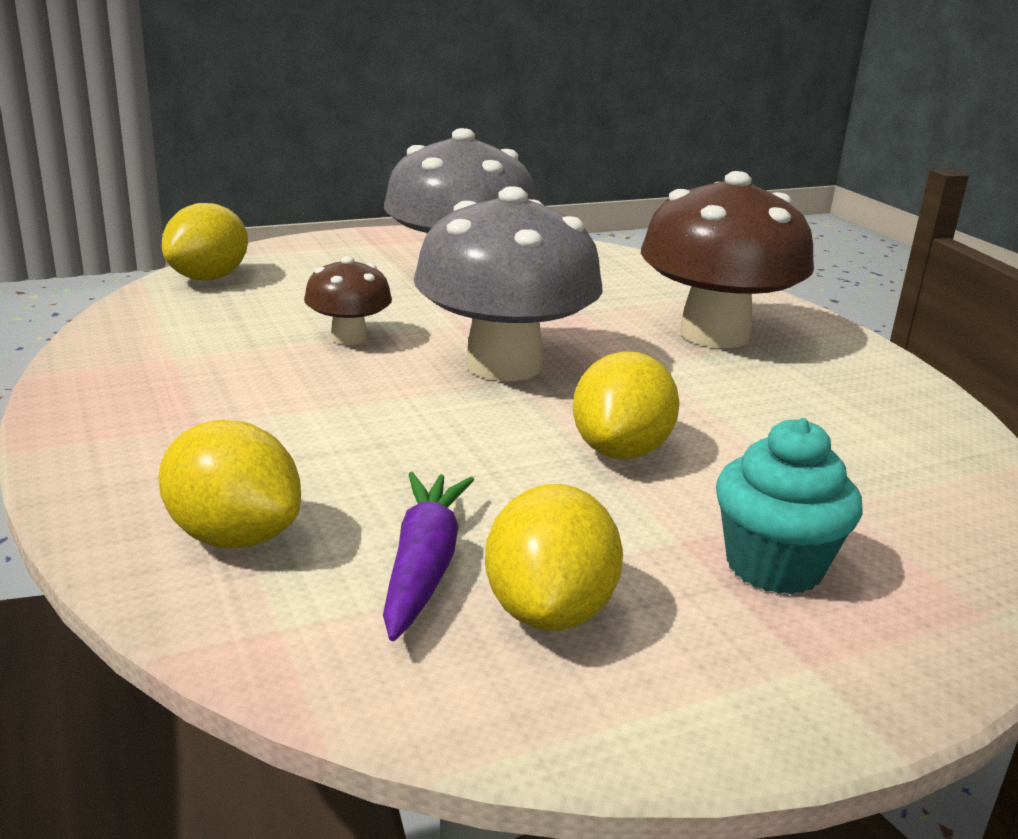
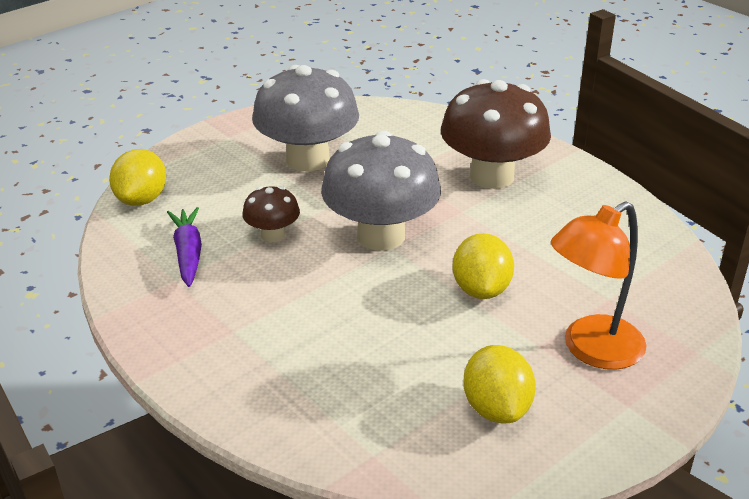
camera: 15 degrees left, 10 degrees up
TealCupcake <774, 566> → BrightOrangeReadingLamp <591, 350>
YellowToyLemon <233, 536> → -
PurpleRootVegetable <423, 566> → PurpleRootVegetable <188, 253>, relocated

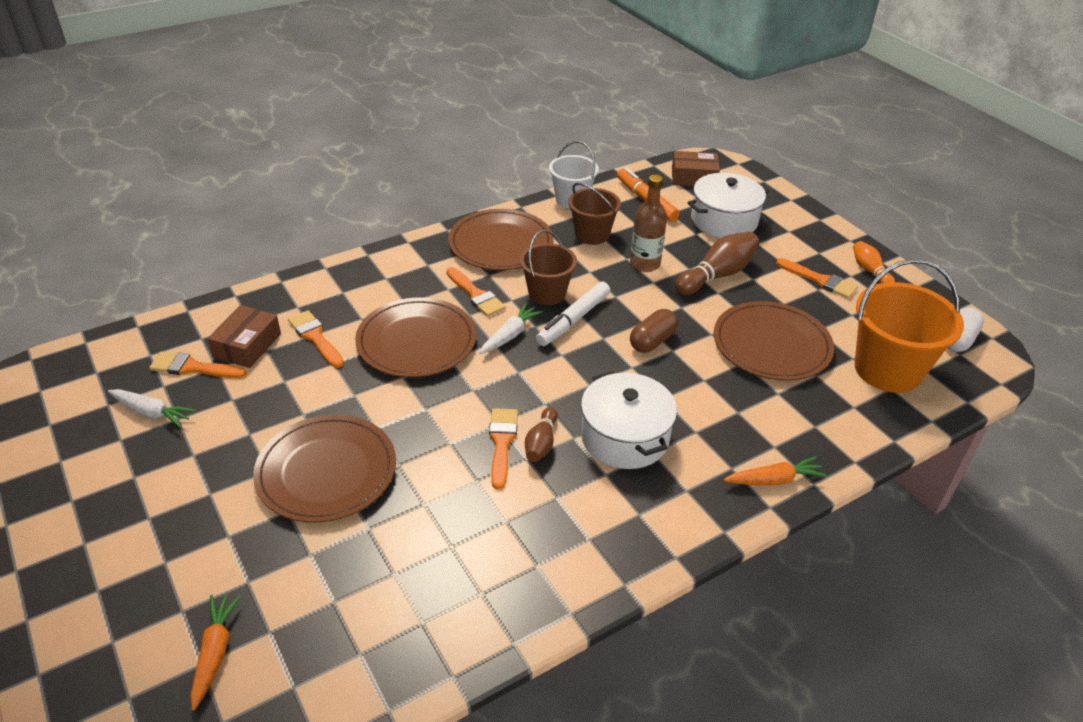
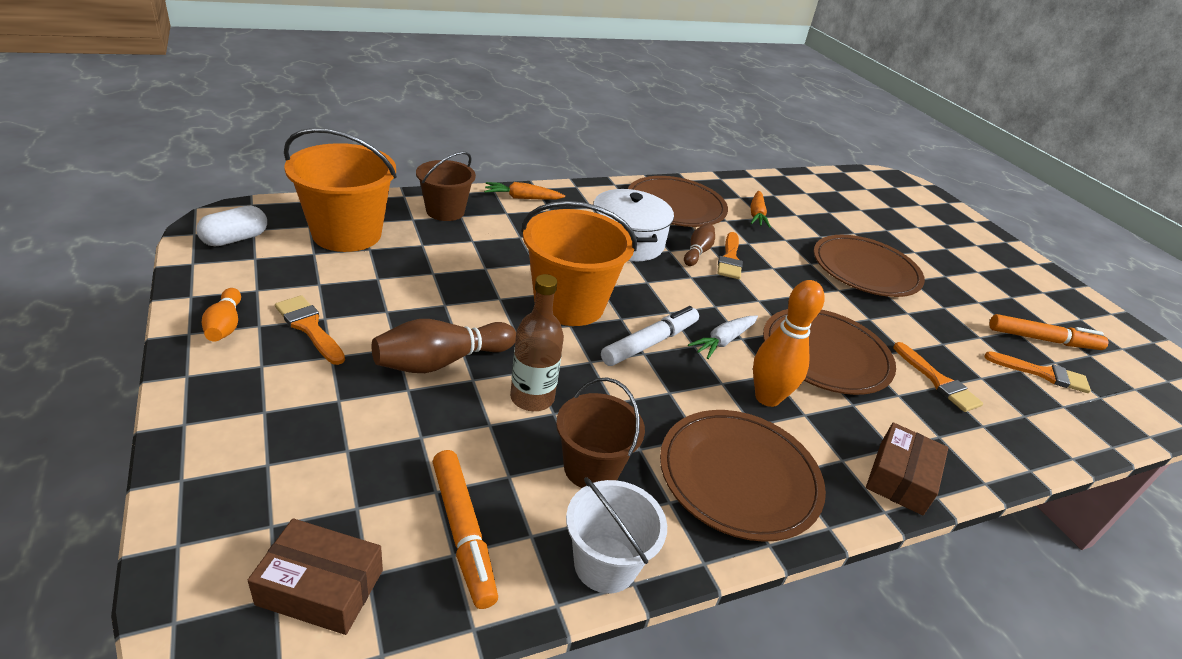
camera: 175 degrees left, 5 degrees down
SnowWhiteStockpot <724, 220> → -
DarkBrownSandBucket <547, 293> → DarkBrownSandBucket <445, 211>, relocated
BrightOrangePaintBrush <476, 295> → BrightOrangeTenpin <767, 398>
DarkBrownFlatDish <771, 345> → DarkBrownFlatDish <676, 206>, relocated
DarkBrownBox <247, 345> → DarkBrownBox <900, 478>, relocated
DarkBrownPill <652, 341> → BrightOrangeSandBucket <569, 304>
SnowWhiteRootVegetable <151, 412> → BrightOrangeMarkerPen <1043, 340>
BrightOrangeRootVegetable <215, 653> → BrightOrangeRootVegetable <756, 214>, relocated

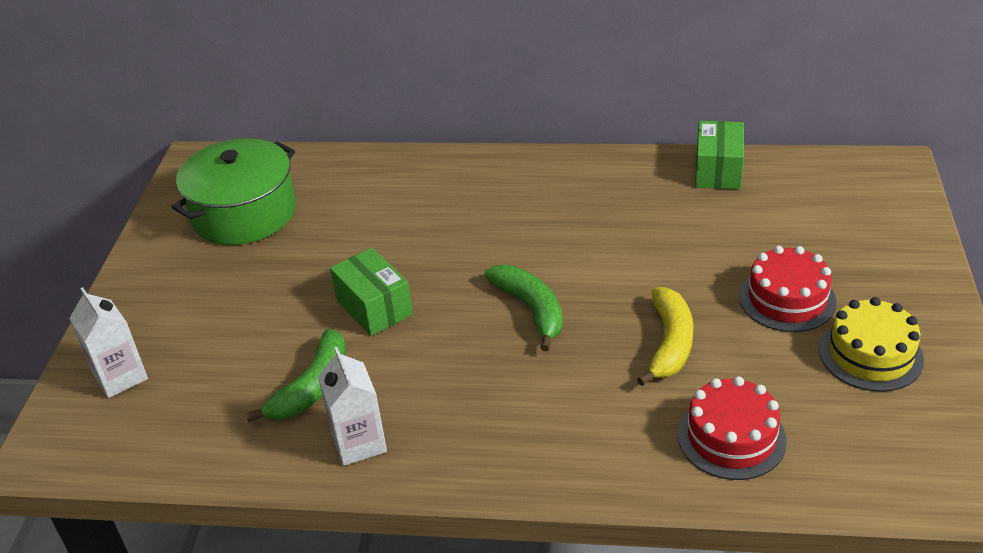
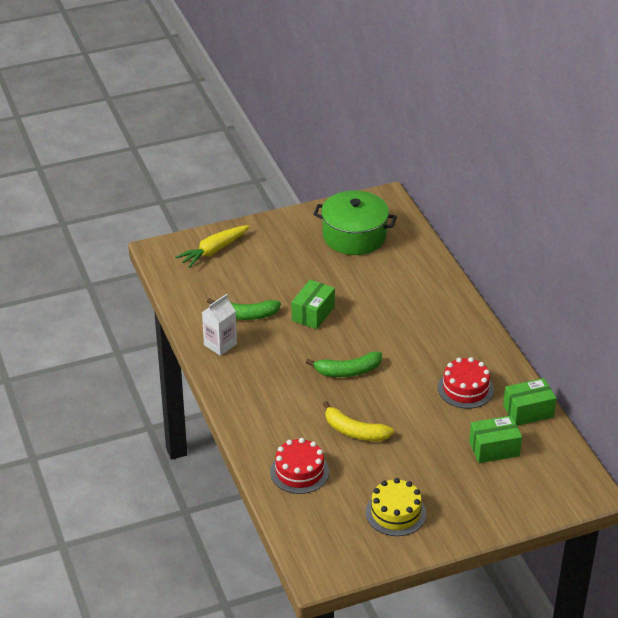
camera: 60 degrees right, 0 degrees up
RedLayerCake <787, 299> → RedLayerCake <465, 389>, relocated
LeafGreenBananaFruit <531, 309> → LeafGreenBananaFruit <348, 371>, 45 degrees clockwise
SnowWhiteCarton <120, 377> → YellowRootVegetable <214, 251>
YellowBananaFruit <669, 343> → YellowBananaFruit <354, 431>, 45 degrees clockwise
- → LeafGreenBox <494, 449>

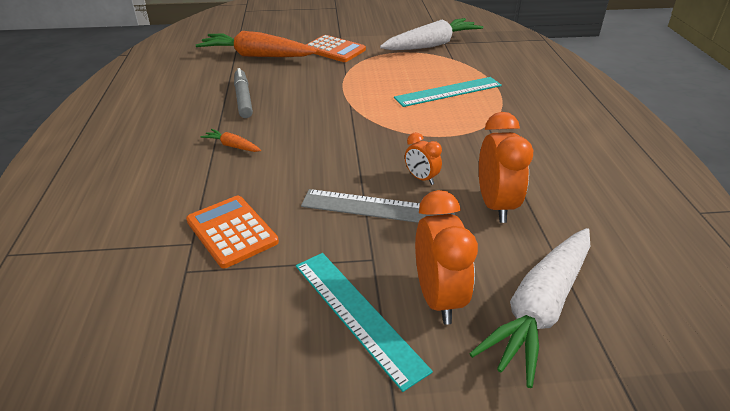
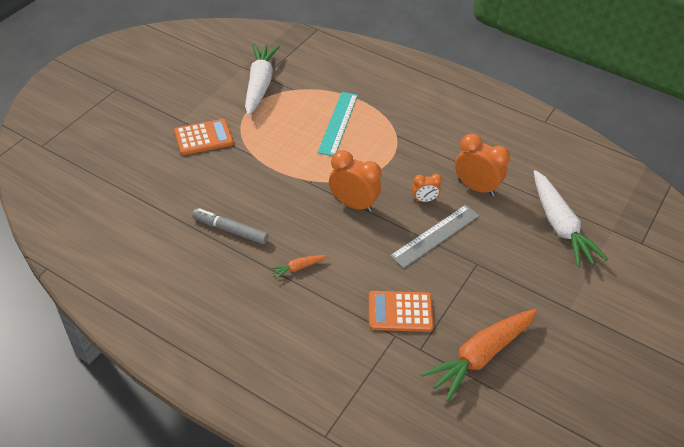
camera: 55 degrees left, 10 degrees up
BrightOrangeRootVegetable <257, 56> → BrightOrangeRootVegetable <480, 356>, relocated
BrightOrangeBedsideClock <438, 298> → BrightOrangeBedsideClock <353, 204>, relocated
TealRuler <357, 314> → -

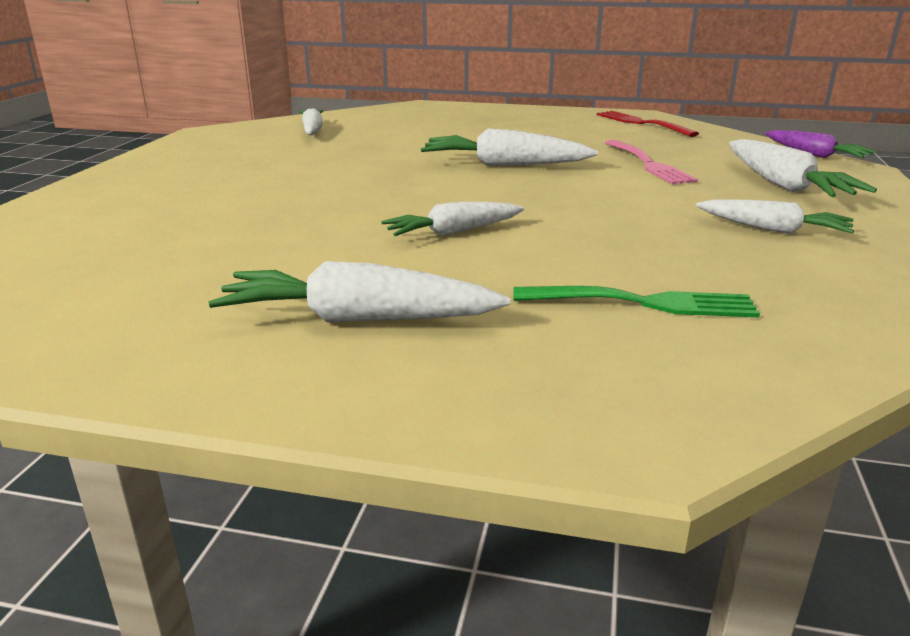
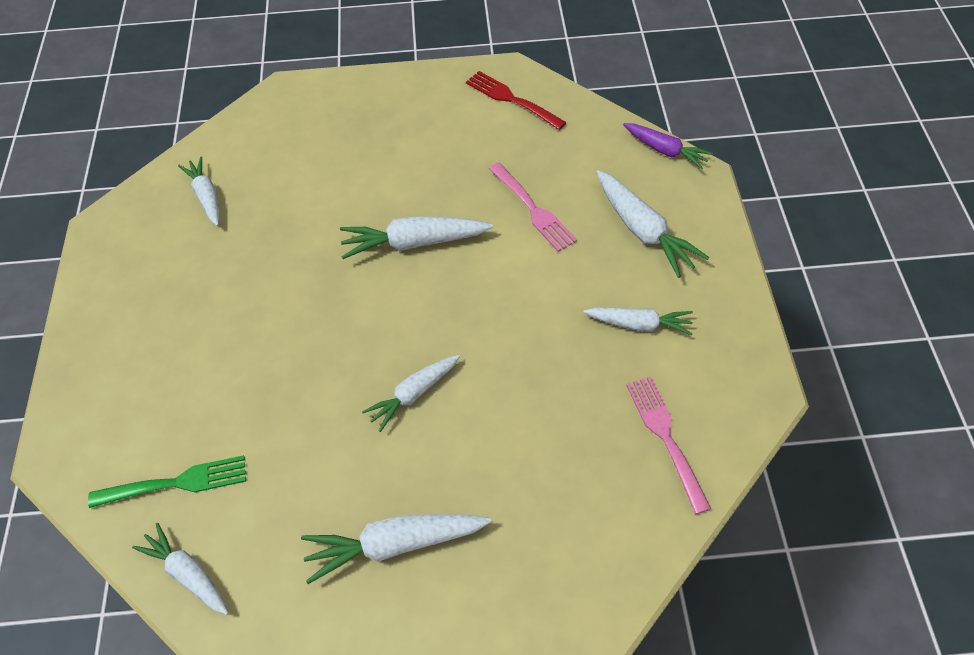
camera: 15 degrees left, 30 degrees up
LeafGreenDinnerFork <644, 303> → LeafGreenDinnerFork <176, 483>, relocated
- → RosyDinnerFork <665, 437>
- → SnowWhiteRootVegetable <188, 573>

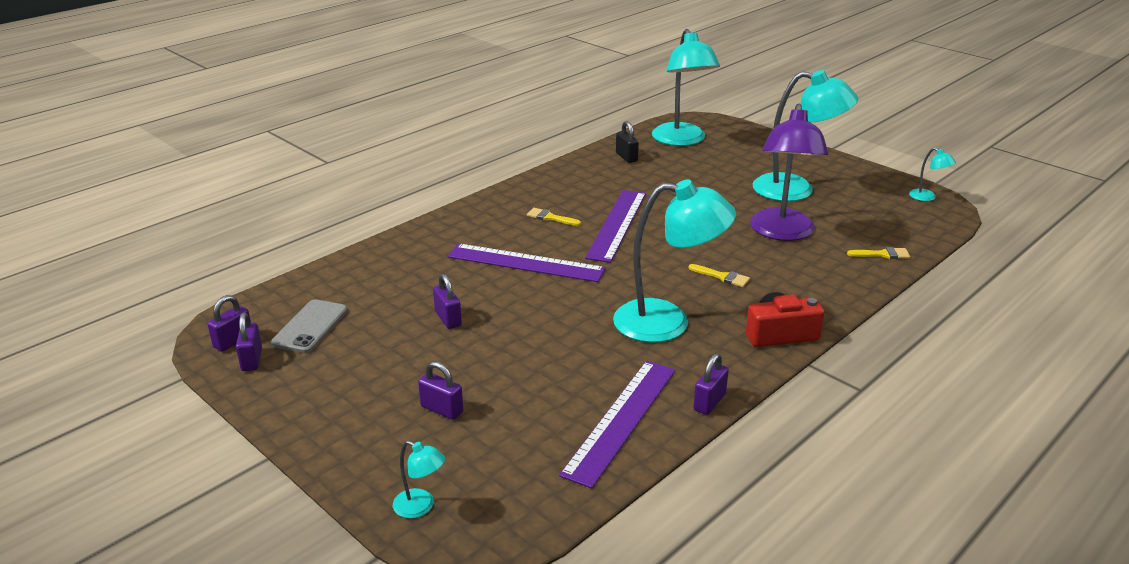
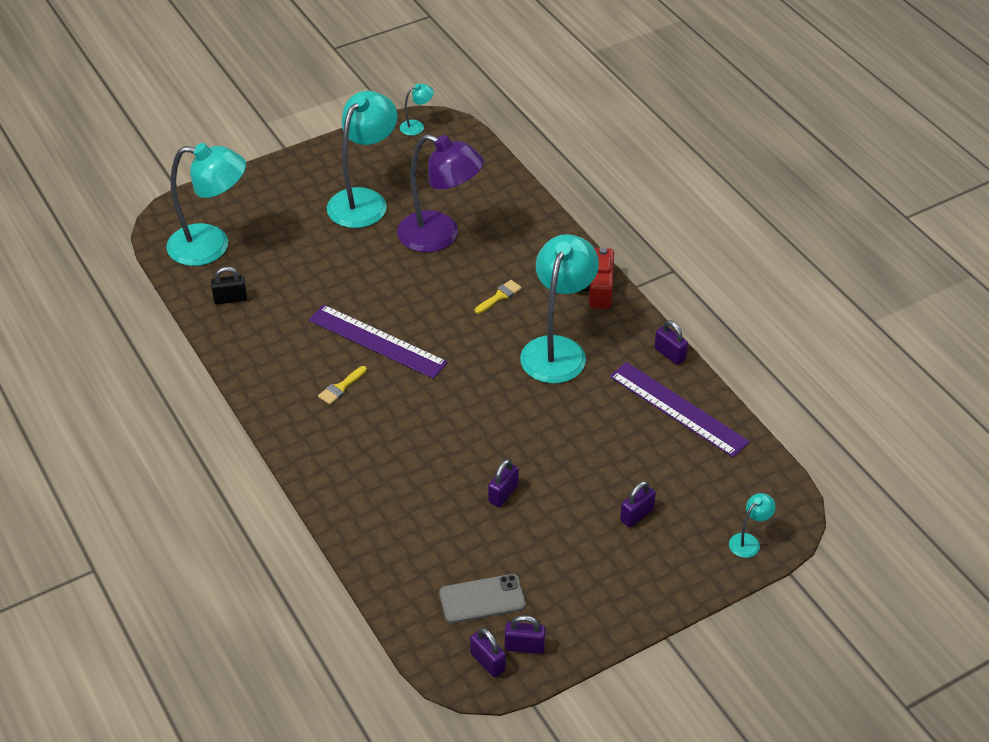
camera: 75 degrees left, 15 degrees up
PurpleRuler <525, 263> → -
YellowPaintBrush <882, 254> → -
PurpleSmallLock <448, 319> → PurpleSmallLock <503, 494>, 45 degrees counterclockwise
GreyPhone <310, 327> → GreyPhone <482, 599>, 45 degrees counterclockwise

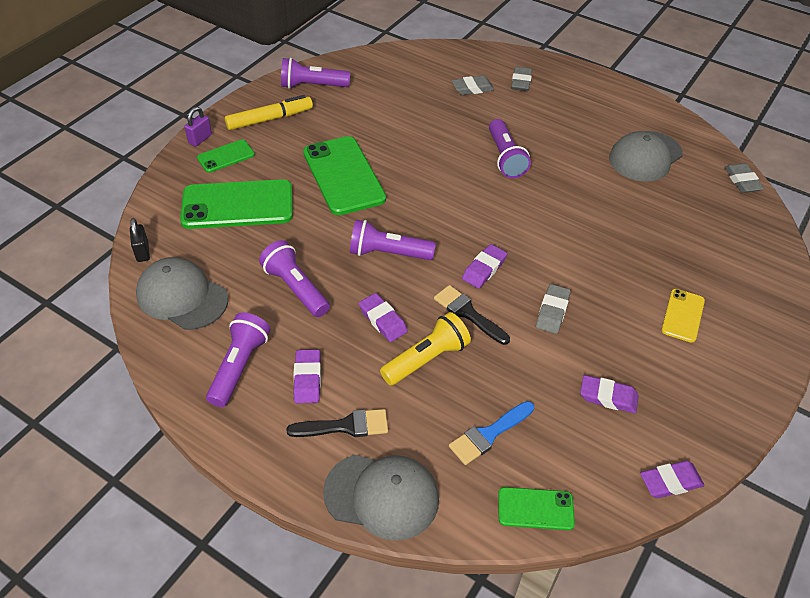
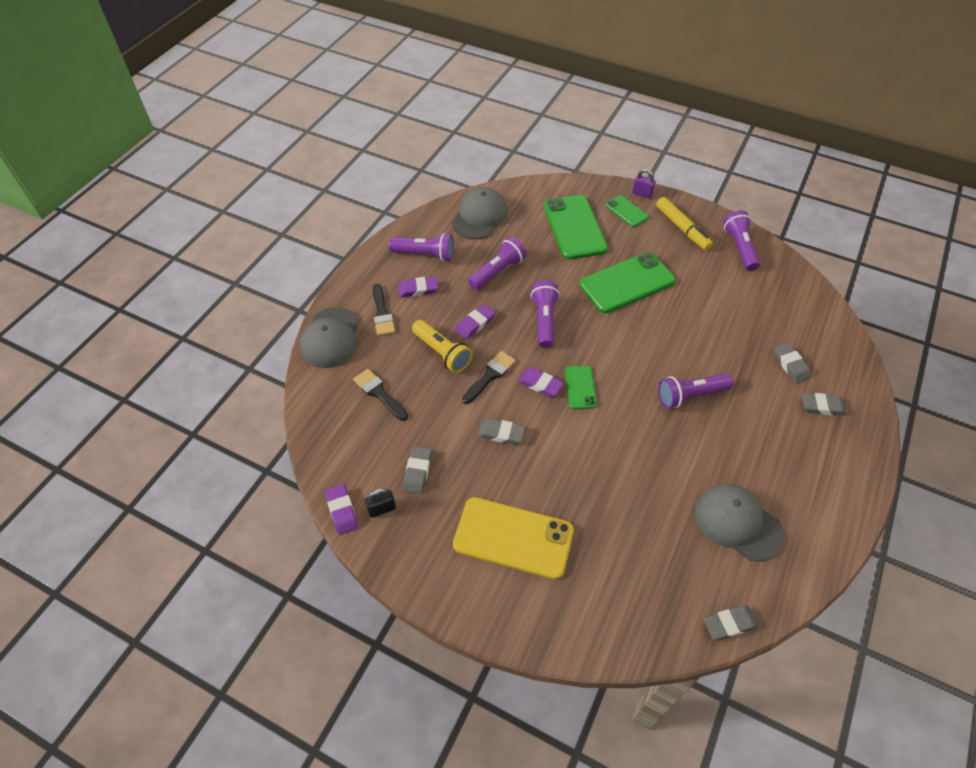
camera: 85 degrees right, 5 degrees up
BlackSmallLock <142, 252> → BlackSmallLock <381, 509>, relocated
YellowPhone <682, 315> → YellowPhone <513, 537>, x1.96
PurpleEraser <608, 397> → GreyEraser <417, 471>
BluePaintBrush <488, 434> → BlackPaintBrush <379, 393>
LeafGreenPhone <535, 508> → LeafGreenPhone <580, 387>, relocated

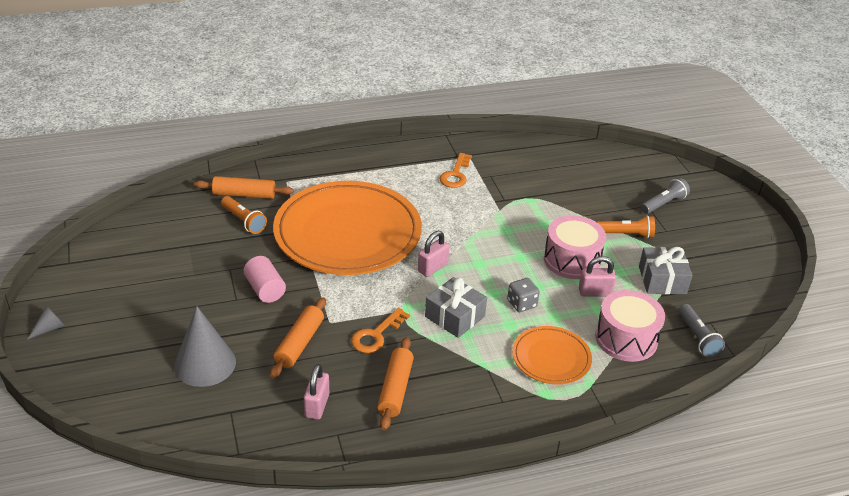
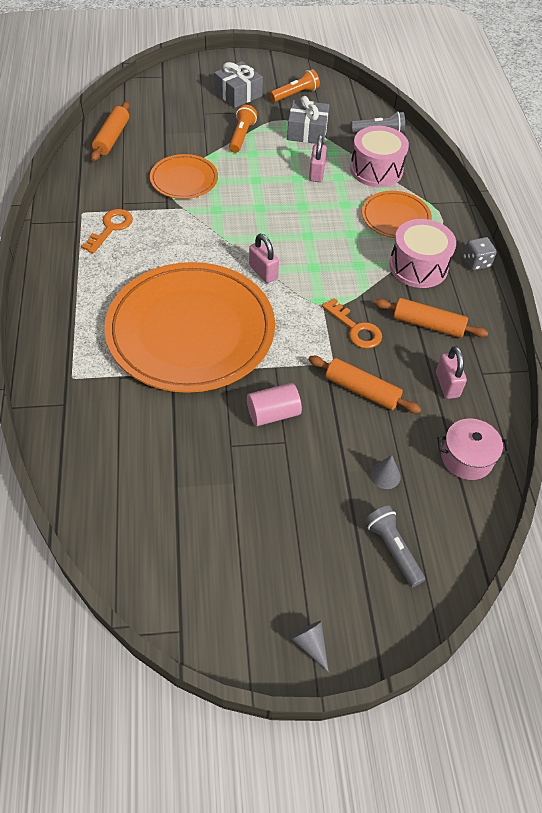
camera: 80 degrees left, 15 degrees up
BrightOrangeKey <455, 174> → BrightOrangeKey <111, 228>, 90 degrees counterclockwise
BrightOrangeDoughRoller <244, 194> → BrightOrangeDoughRoller <112, 138>, relocated
GreyPocketTorch <663, 204> → GreyPocketTorch <393, 549>, relocated
BrightOrangePocketTorch <243, 221> → BrightOrangePocketTorch <295, 94>, relocated
RosyToyDrum <572, 260> → RosyToyDrum <418, 266>, relocated
GreyPresent <455, 316> → GreyPresent <238, 94>, relocated
GreyDie <521, 304> → GreyDie <476, 262>, relocated
GreyCone <205, 364> → GreyCone <385, 475>, x0.46
RosySmallLock <317, 405> → RosySmallLock <447, 384>, 60 degrees clockwise
- → BrightOrangeFlatDish <184, 180>
- → RosyStockpot <466, 458>

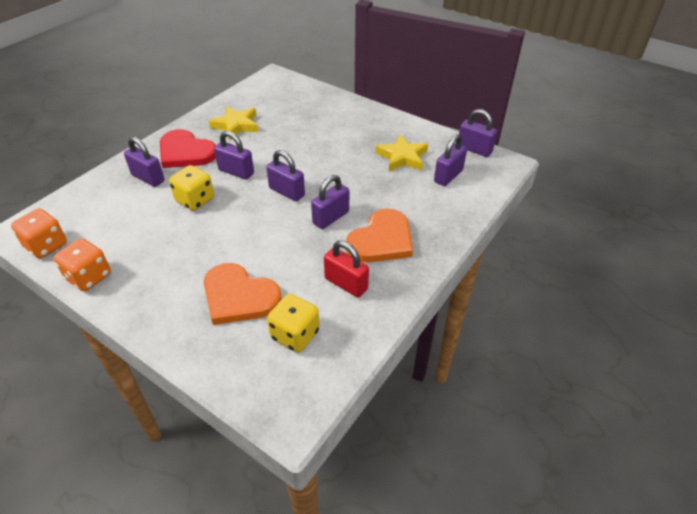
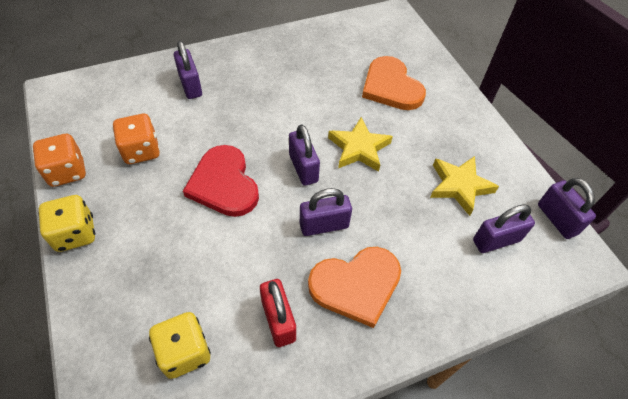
camera: 30 degrees right, 10 degrees up
YellowFivePointedStar <236, 125> → YellowFivePointedStar <359, 148>, relocated
RedLoveHeart <186, 152> → RedLoveHeart <224, 184>, relocated
PurpleSmallLock <236, 172> → -
YellowDie <195, 200> → YellowDie <75, 234>, relocated
BrightOrangeDie <46, 246> → BrightOrangeDie <141, 151>, relocated
BrightOrangeLoveHeart <239, 296> → BrightOrangeLoveHeart <391, 87>, relocated

